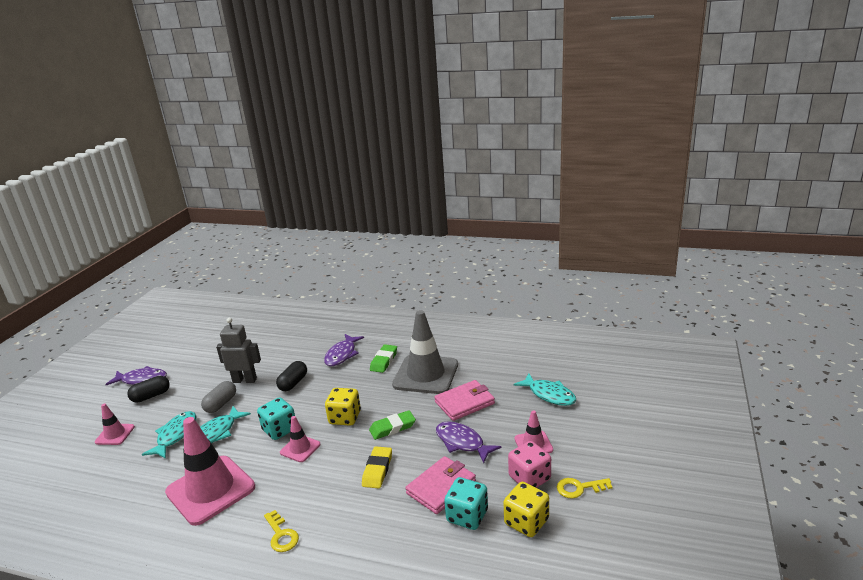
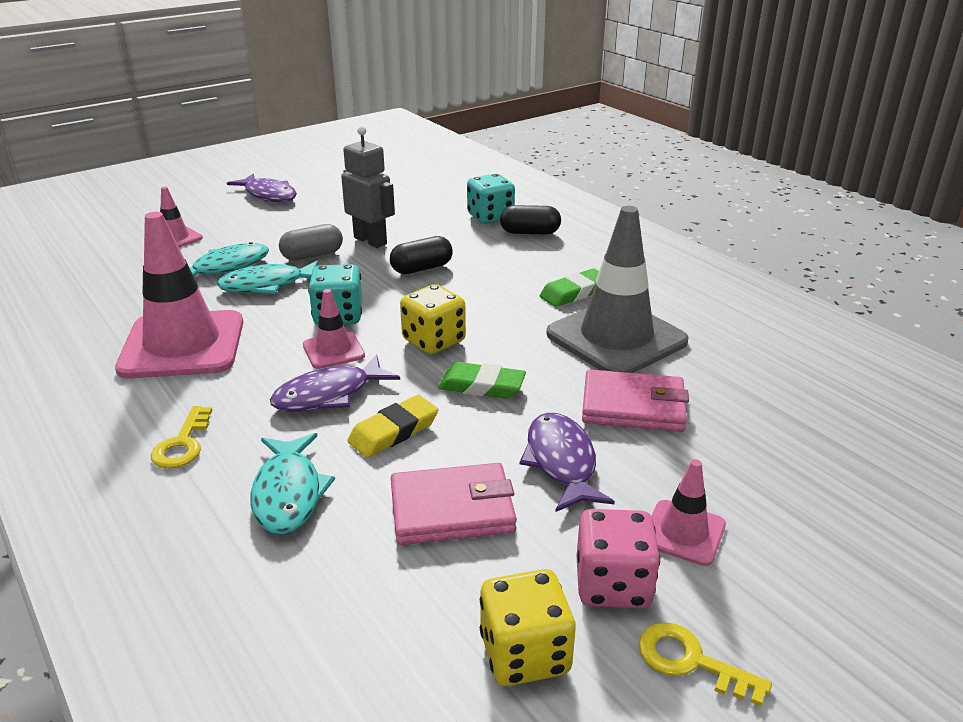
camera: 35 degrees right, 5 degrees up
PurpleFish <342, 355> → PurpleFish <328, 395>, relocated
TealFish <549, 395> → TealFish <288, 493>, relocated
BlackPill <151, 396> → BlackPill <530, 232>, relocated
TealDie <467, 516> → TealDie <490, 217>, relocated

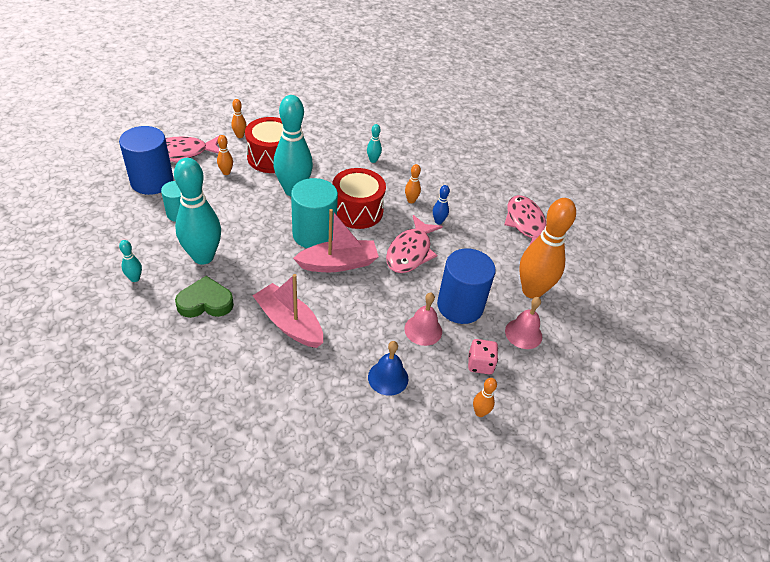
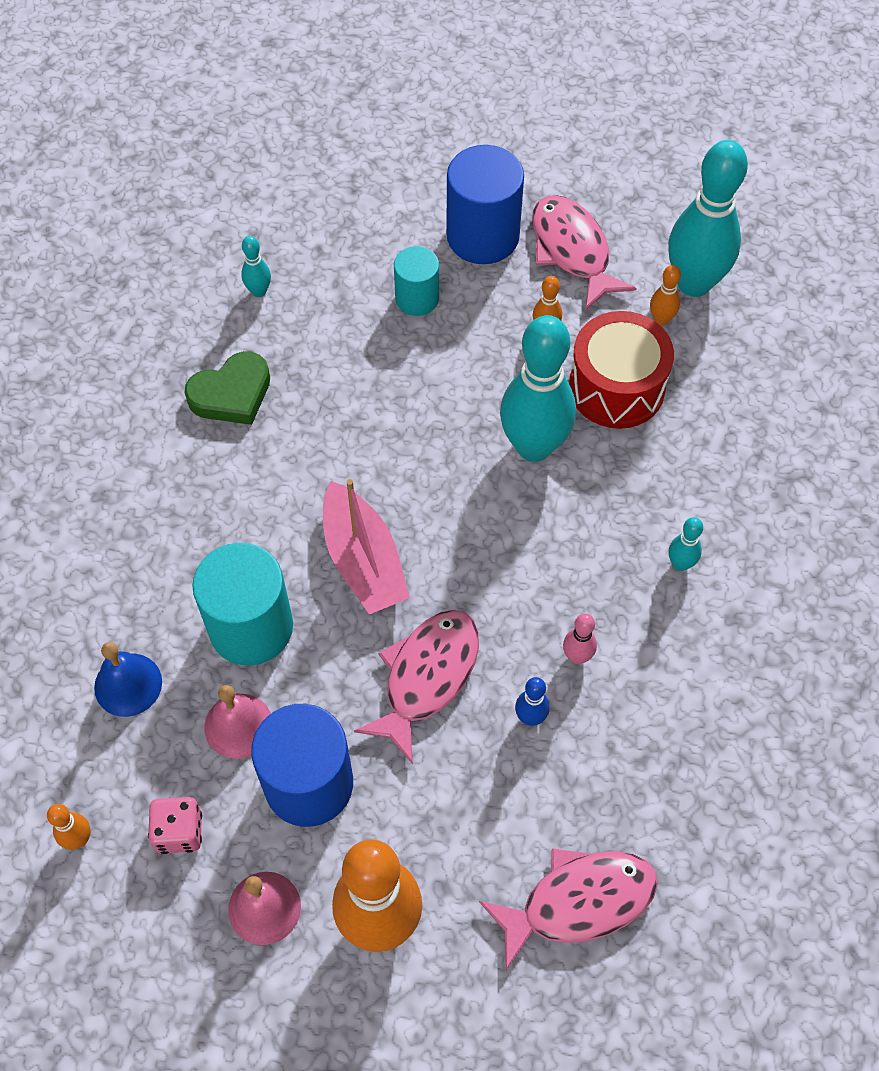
camera: 85 degrees right, 15 degrees up
TealTenpin <203, 257> → TealTenpin <694, 283>, relocated
BrightOrangeTenpin <411, 200> → RosyTenpin <577, 656>
RedToyDrum <357, 211> → -
TealSolidCylinder <314, 234> → TealSolidCylinder <251, 627>, relocated
RosyFish <410, 252> → RosyFish <426, 677>, 105 degrees clockwise
RosySailboat <289, 323> → -
LeafGreenLoveHeart <205, 302> → LeafGreenLoveHeart <232, 394>, 75 degrees clockwise

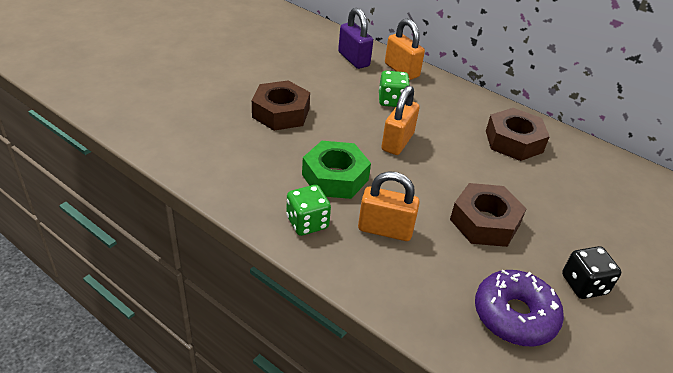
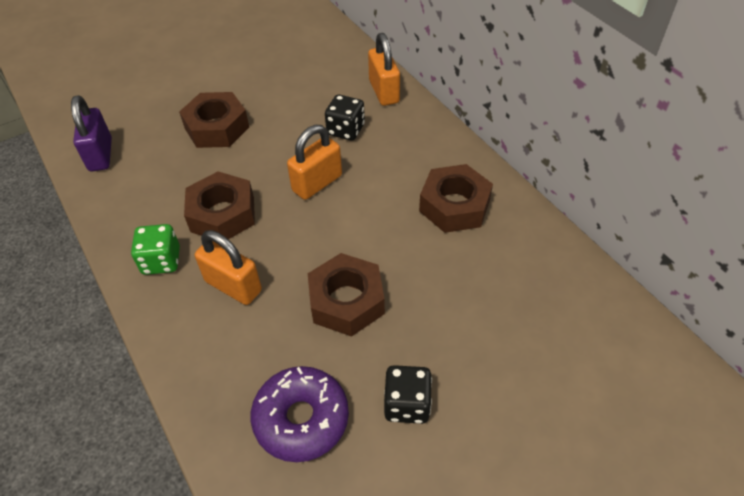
camera: 25 degrees right, 10 degrees up
PurpleSmallLock <353, 59> → PurpleSmallLock <100, 155>, relocated
LeafGreenDie <392, 101> → BlackDie <346, 130>
LeafGreenNut <335, 177> → DarkBrownNut <222, 214>

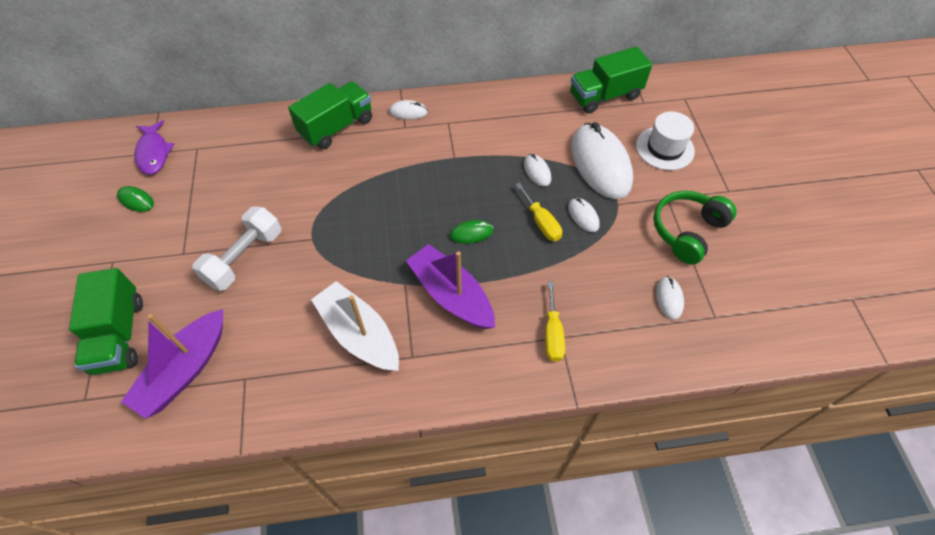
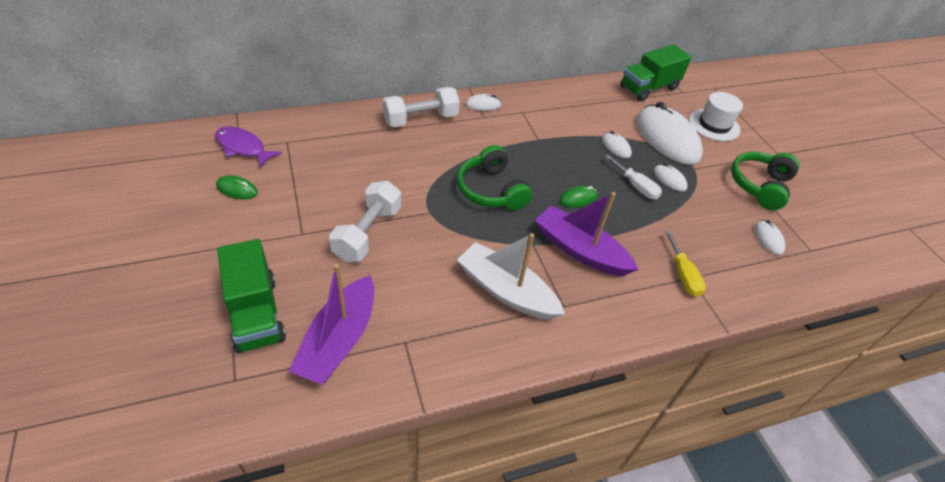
camera: 15 degrees left, 10 degrees down
LeafGreenToyTruck <337, 127> → SnowWhiteDumbbell <420, 119>
PurpleFish <154, 153> → PurpleFish <243, 147>, 150 degrees clockwise
YellowHandScrewdriver <541, 222> → SnowWhiteHandScrewdriver <636, 186>
- → LeafGreenOverEarHeadphones <491, 190>

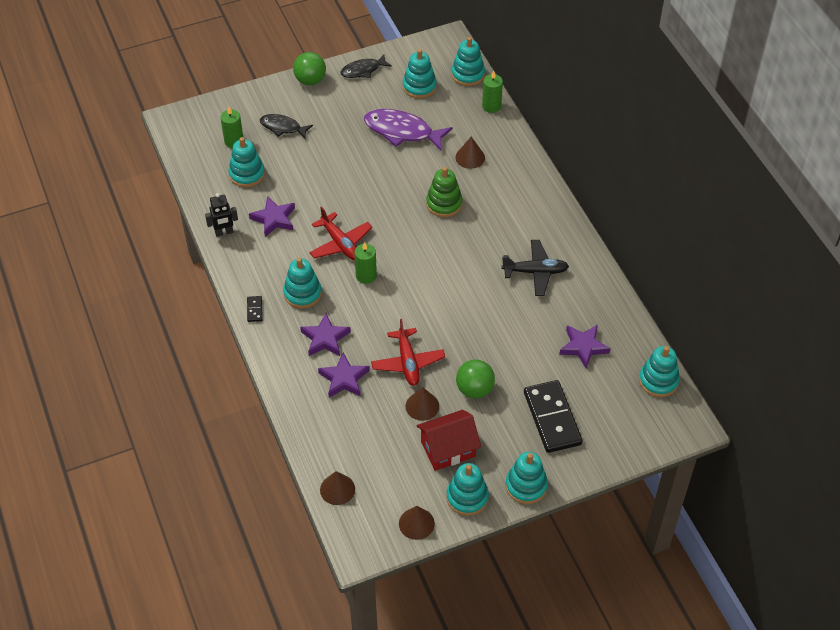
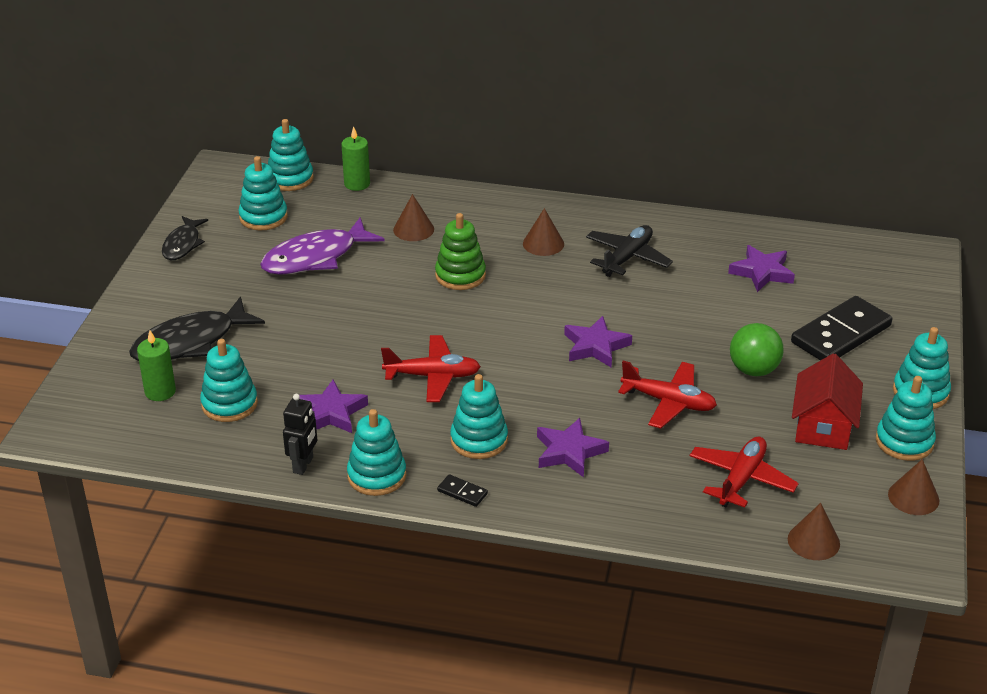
camera: 55 degrees left, 15 degrees down
LeafGreenBall <310, 80> → -
BlackFish <283, 127> → BlackFish <190, 342>, x1.65
LeafGreenPillarCandle <366, 276> → -
TealStackingToy <658, 381> → TealStackingToy <377, 476>, relocated
PurpleFivePointedStar <344, 378> → PurpleFivePointedStar <595, 346>, relocated
BlackDominoPiece <552, 418> → BlackDominoPiece <841, 334>, 60 degrees counterclockwise
DarkBrownCone <422, 406> → DarkBrownCone <543, 243>, relocated
- → RedToyPlane <741, 479>

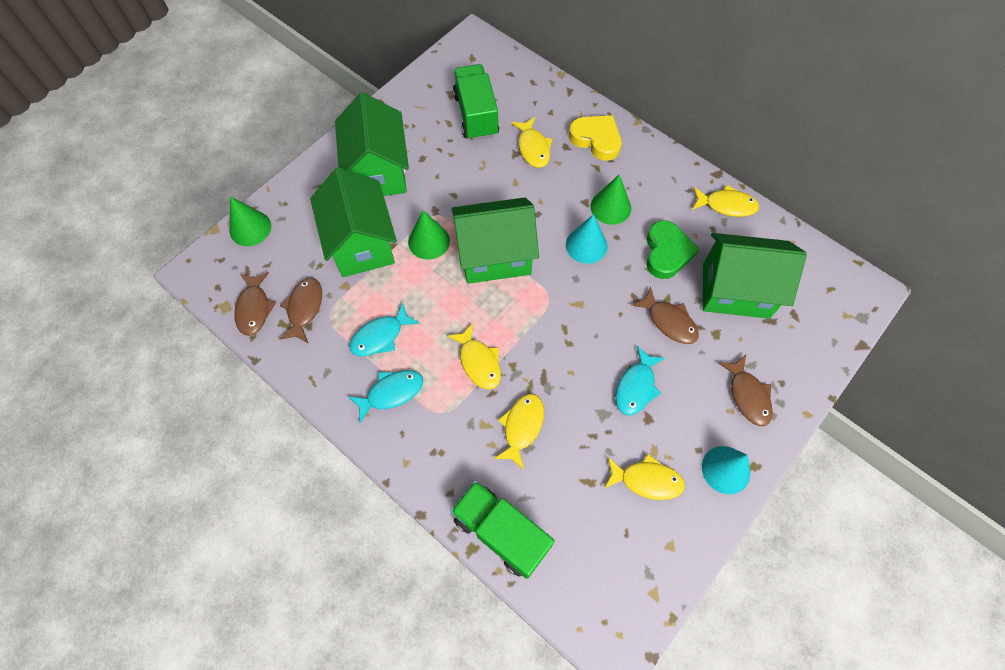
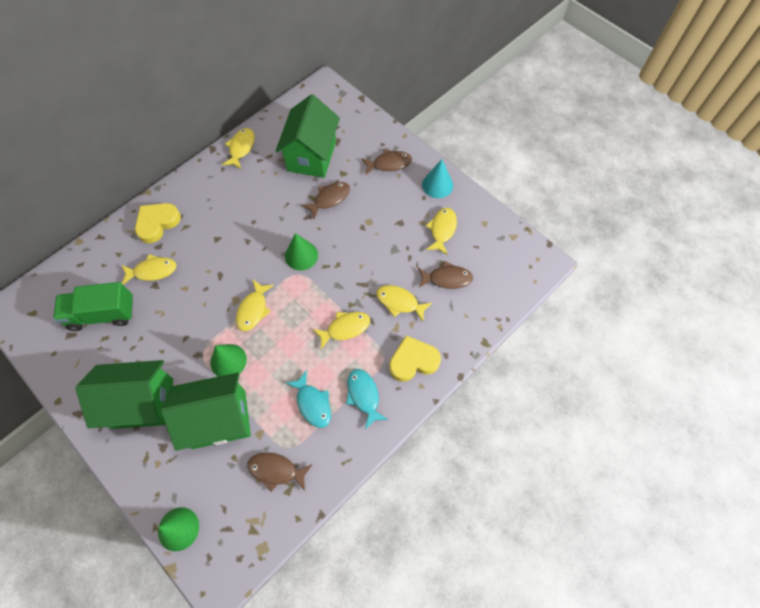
camera: 85 degrees left, 0 degrees up
LeafGreenCone <610, 207> → LeafGreenCone <301, 255>, relocated
LeafGreenToyHouse <495, 256> → YellowFish <253, 309>
TealCone <586, 245> → -
LeafGreenLoveHeart <667, 252> → -
DarkBrownFish <254, 308> → DarkBrownFish <447, 278>, relocated
TealFish <636, 387> → -
LeafGreenToyTruck <501, 532> → -
- → YellowLoveHeart <413, 361>

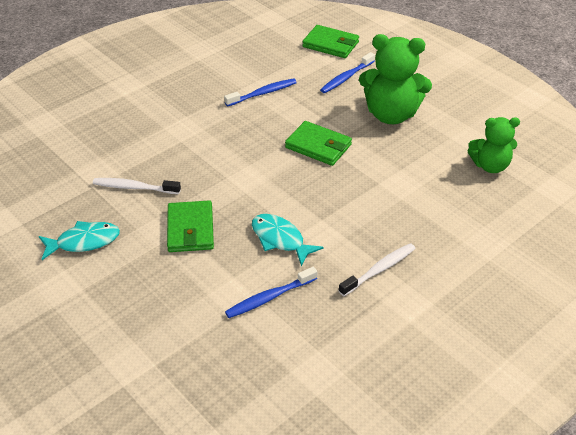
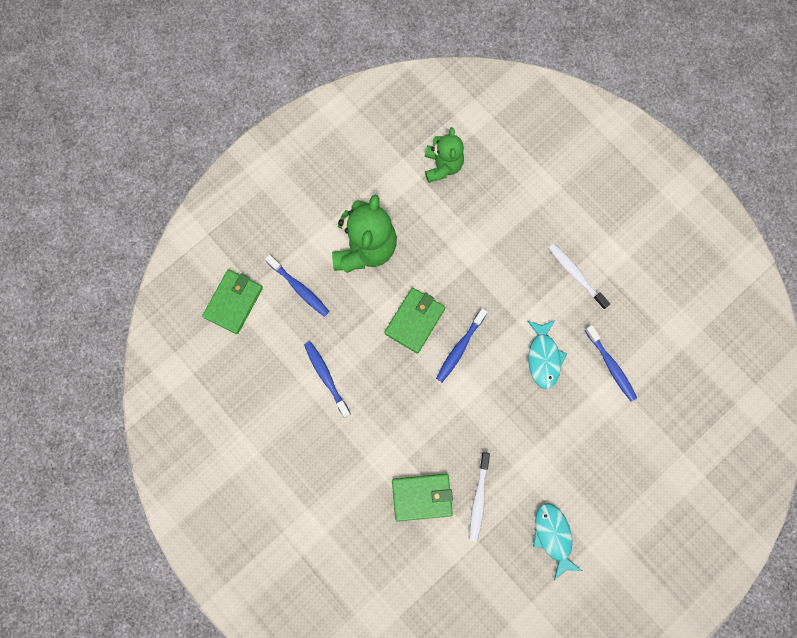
camera: 90 degrees left, 35 degrees up
LeafGreenBillfold <190, 229> → LeafGreenBillfold <422, 497>, relocated
TealFish <280, 239> → TealFish <543, 357>, 45 degrees counterclockwise
- → BlueToothbrush <460, 348>

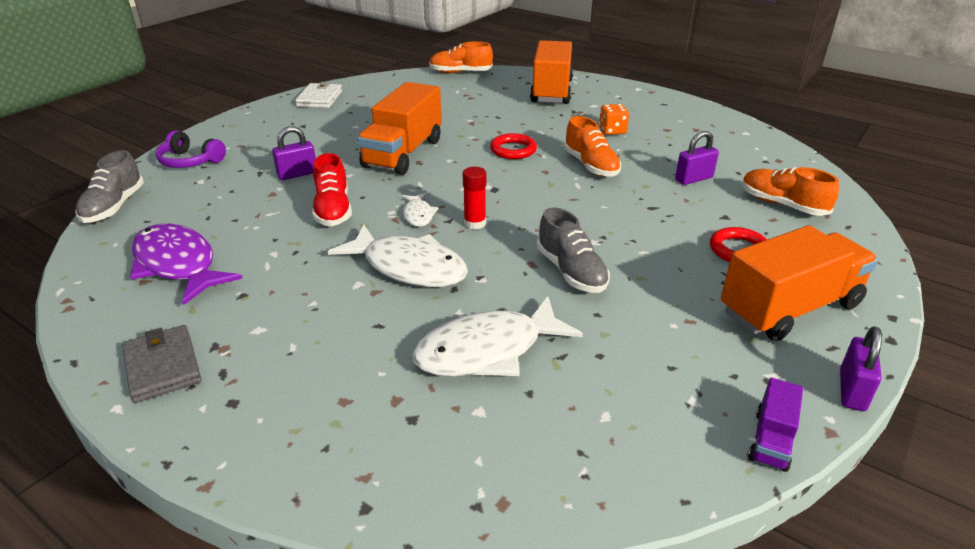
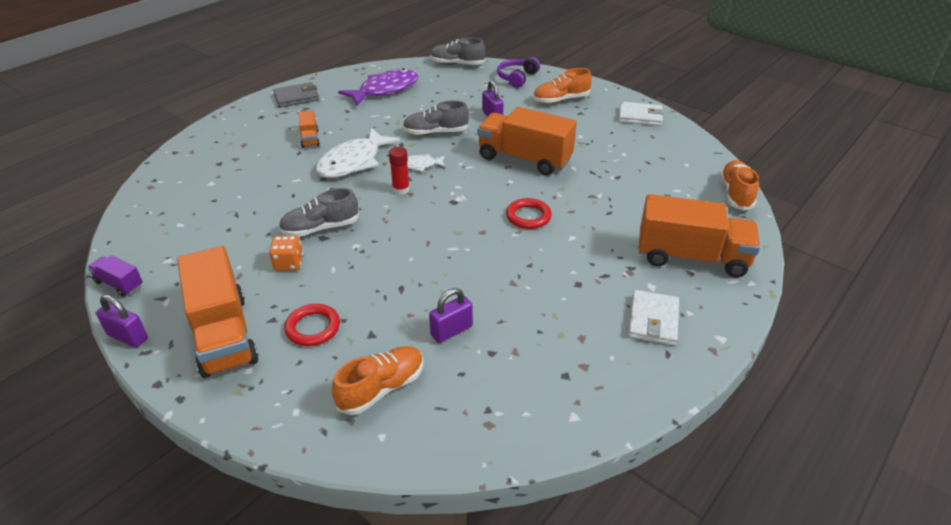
camera: 95 degrees right, 5 degrees up
BrightOrangeDie <612, 131> → BrightOrangeDie <288, 263>, relocated
BrightOrangeLaceUpShoe <591, 165> → BrightOrangeLaceUpShoe <561, 100>, relocated
PurpleSmallLock <694, 179> → PurpleSmallLock <451, 331>, 75 degrees clockwise
RedLaceUpShoe <333, 210> → GreyLaceUpShoe <436, 132>
SnowWhiteFish <488, 350> → -
- → BrightOrangeToyTruck <310, 139>
- → SnowWhiteBillfold <653, 320>

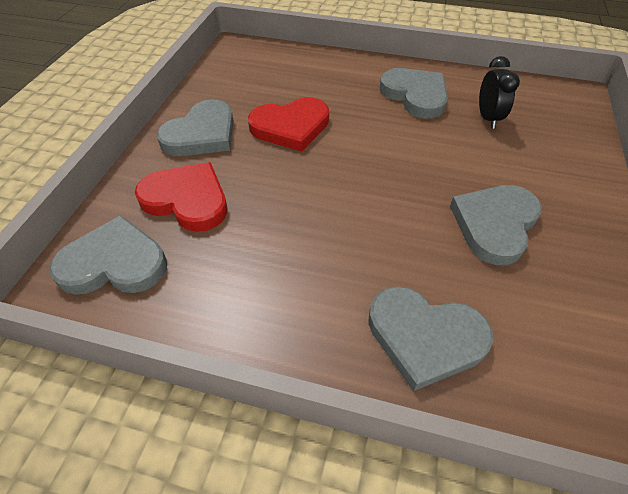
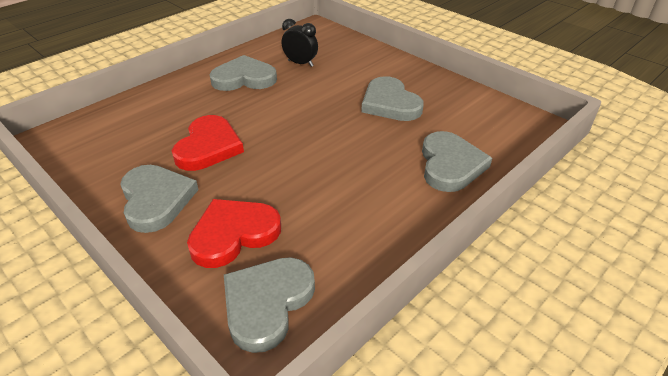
camera: 60 degrees left, 10 degrees down
GreyLoveHeart <425, 337> → GreyLoveHeart <450, 165>, 45 degrees counterclockwise

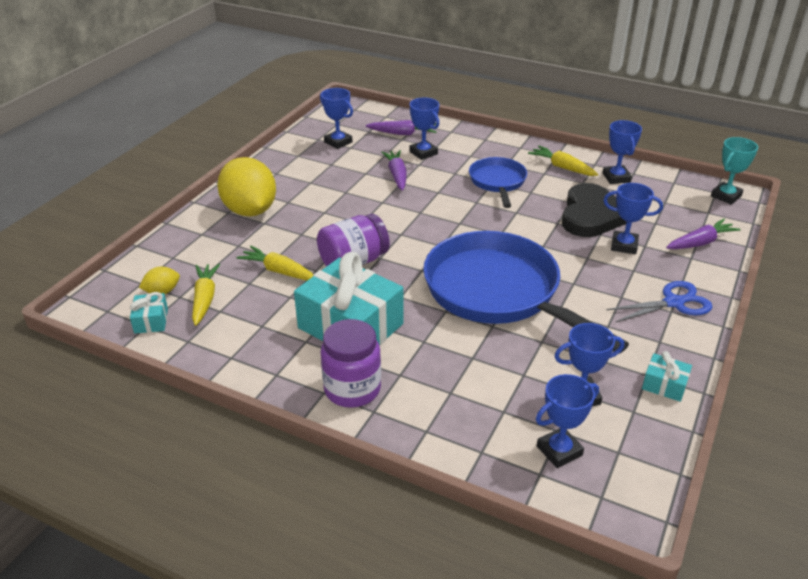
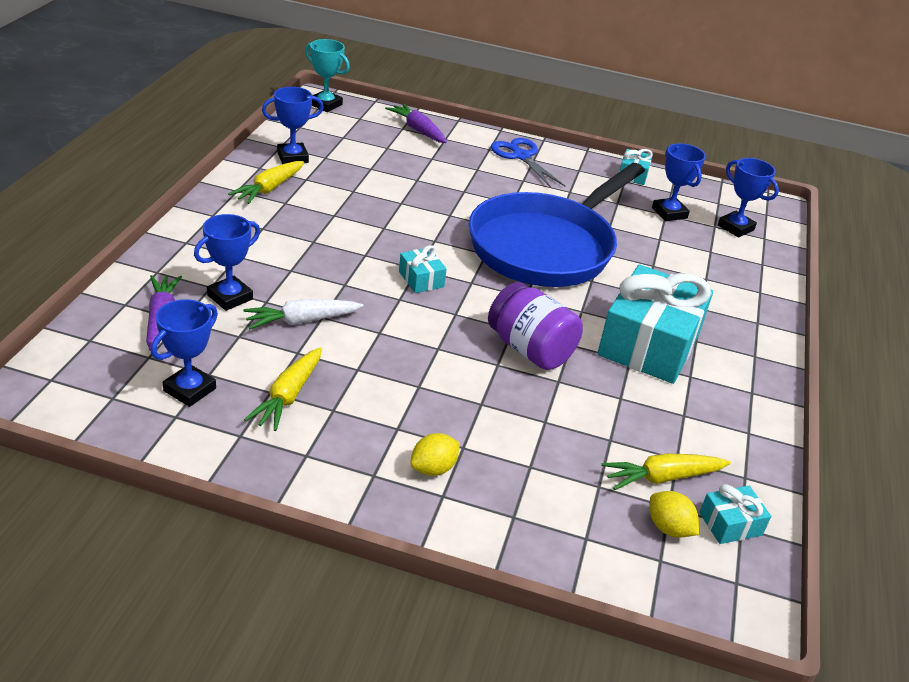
camera: 105 degrees left, 0 degrees up
PurpleRootVegetable <397, 175> → SnowWhiteRootVegetable <301, 321>
YellowToyLemon <250, 211> → YellowToyLemon <433, 468>, x0.44
BlueFryingPan <498, 182> → -
BlackLoveHeart <591, 215> → -
BlueTrophy <624, 245> → -
YellowRootVegetable <278, 271> → YellowRootVegetable <288, 396>, relocated
PurpleJar <352, 389> → -
- → TealPresent <421, 279>

